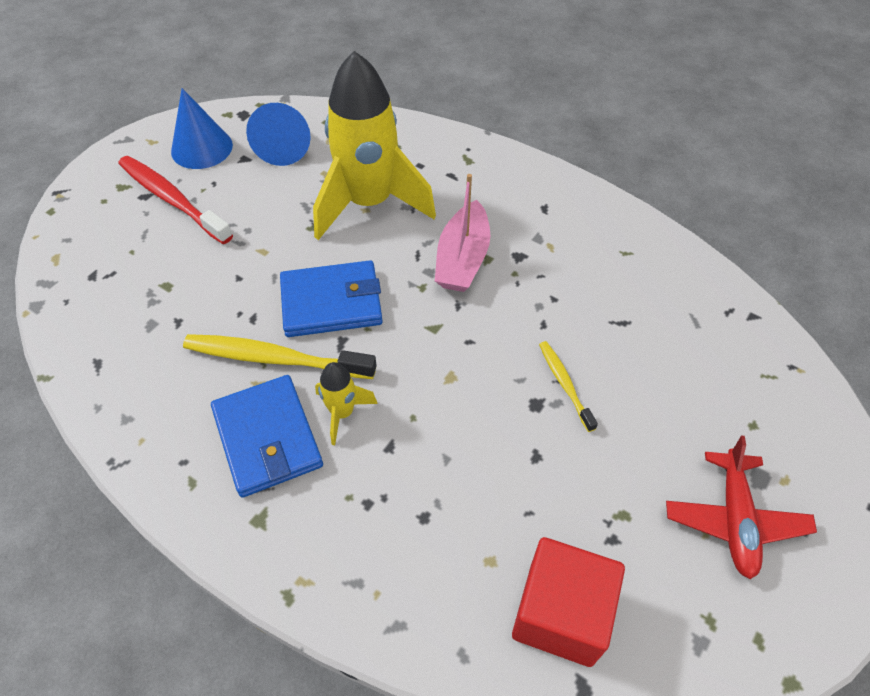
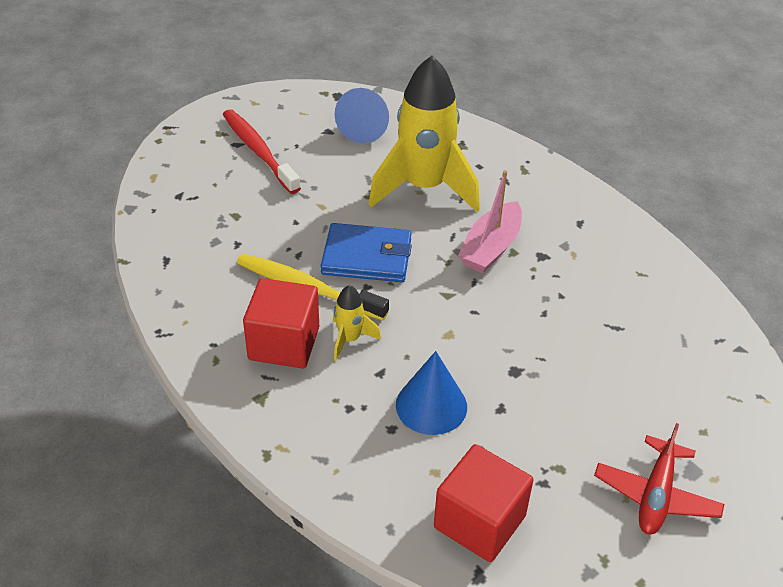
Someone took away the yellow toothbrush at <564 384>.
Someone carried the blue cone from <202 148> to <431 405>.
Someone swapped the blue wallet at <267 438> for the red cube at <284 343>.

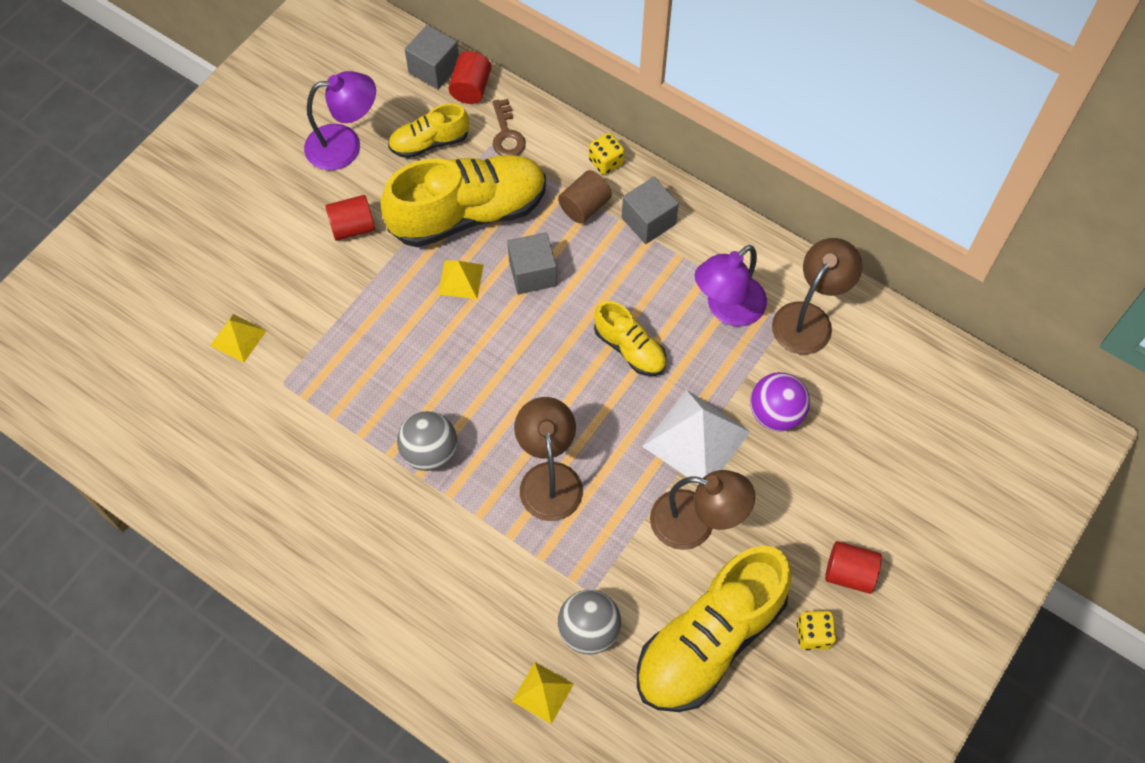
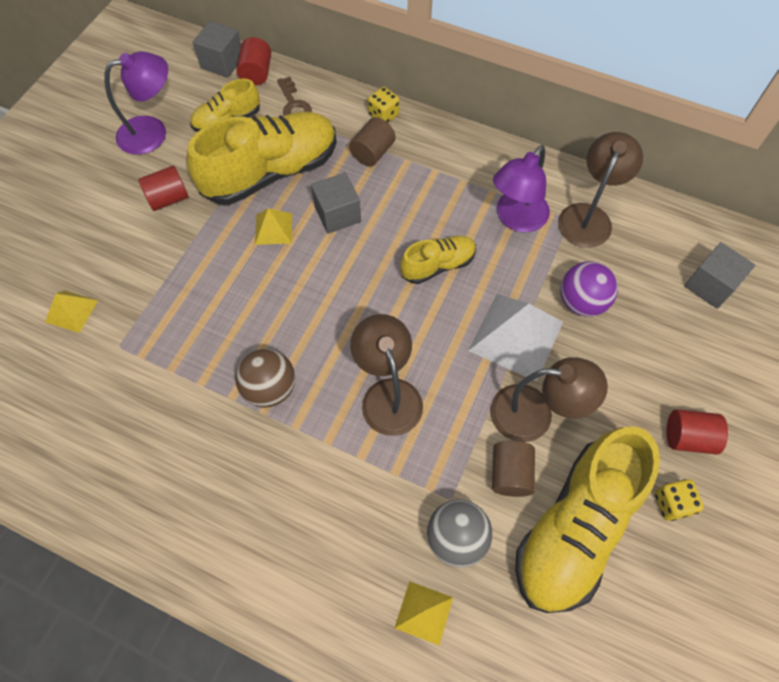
Someone put down the brown cylinder at <510 474>.
Someone carried the grey cube from <648 221> to <710 285>.
Someone repainted the grey ball at <430 452>, which became the brown ball at <270 388>.
Someone rotated the yellow shoe at <630 348> by 60 degrees counterclockwise.

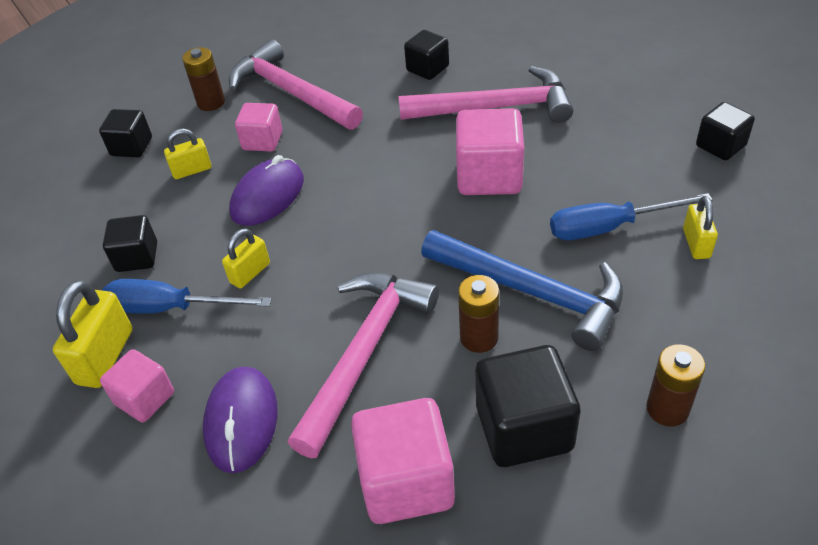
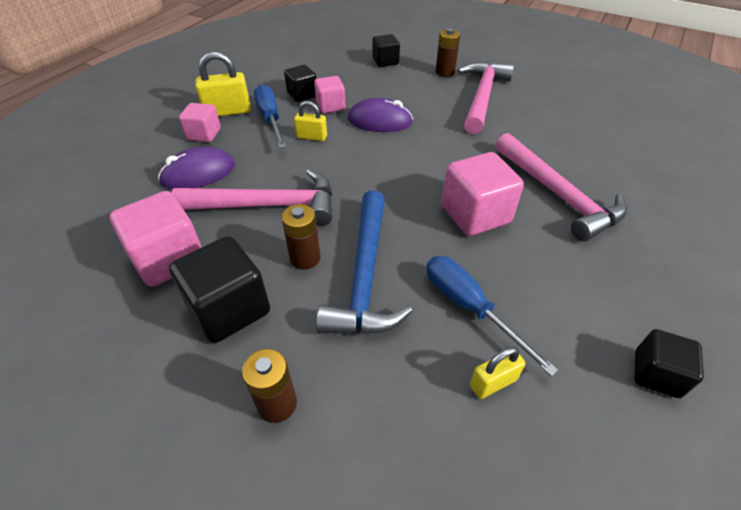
Someone took away the yellow padlock at <192 170>.
Someone took away the black cube at <427 68>.
Someone carried the pink cube from <262 141> to <330 106>.

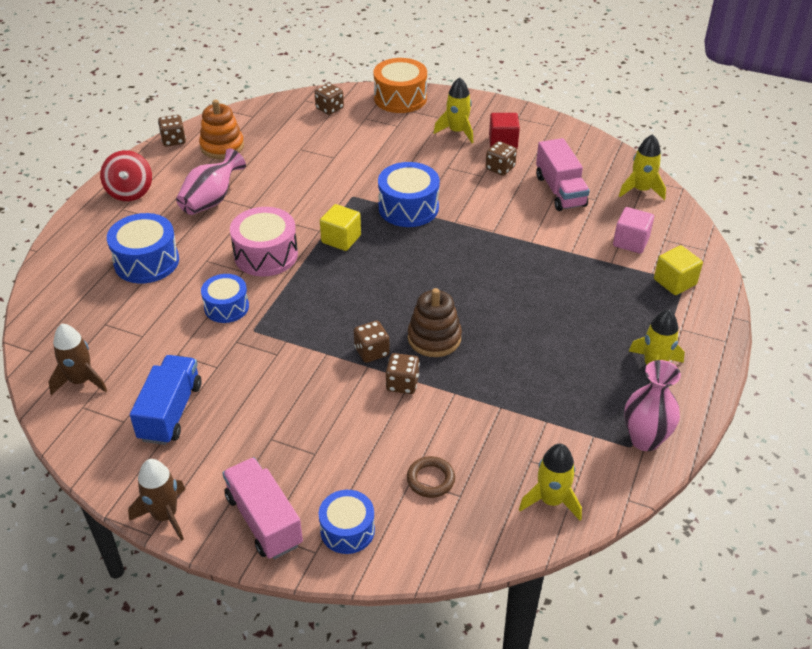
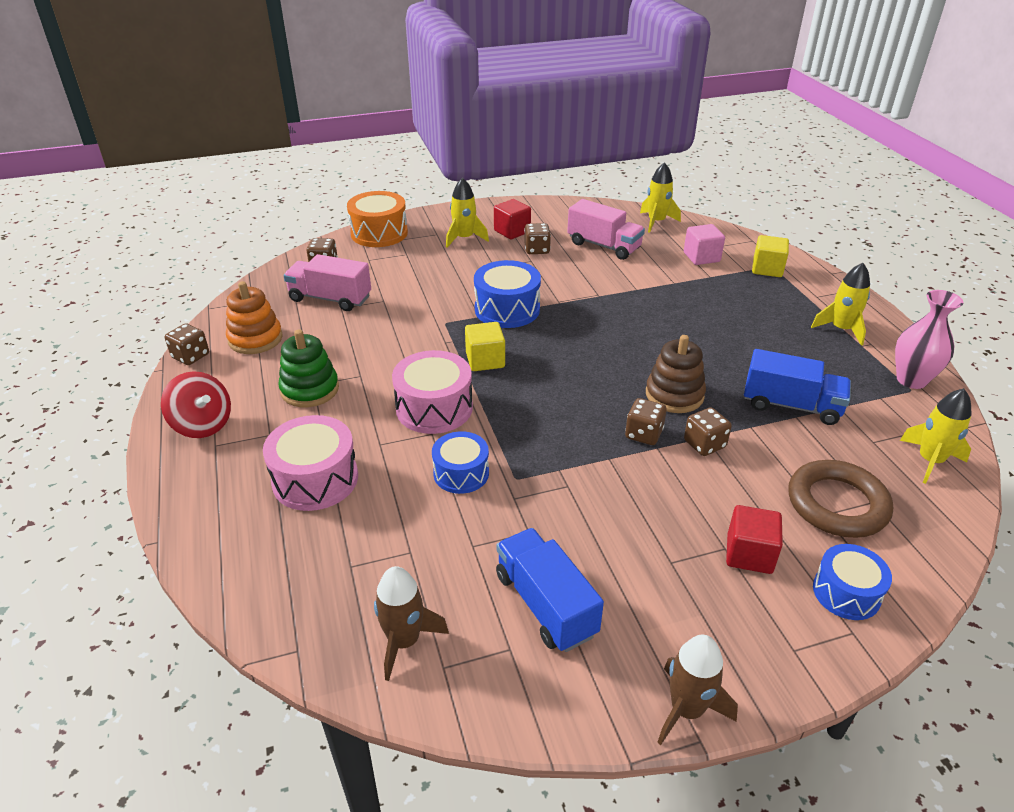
Someone put down the red cube at <749 554>.
Someone put down the blue truck at <791 405>.
Someone carried the pink truck from <264 520> to <330 298>.
Someone swapped the pink vase at <211 200> for the green stacking toy at <310 389>.
Someone repainted the blue drum at <146 261>, which became the pink drum at <315 479>.
Someone scaled the brown ring at <430 479> by 1.84.

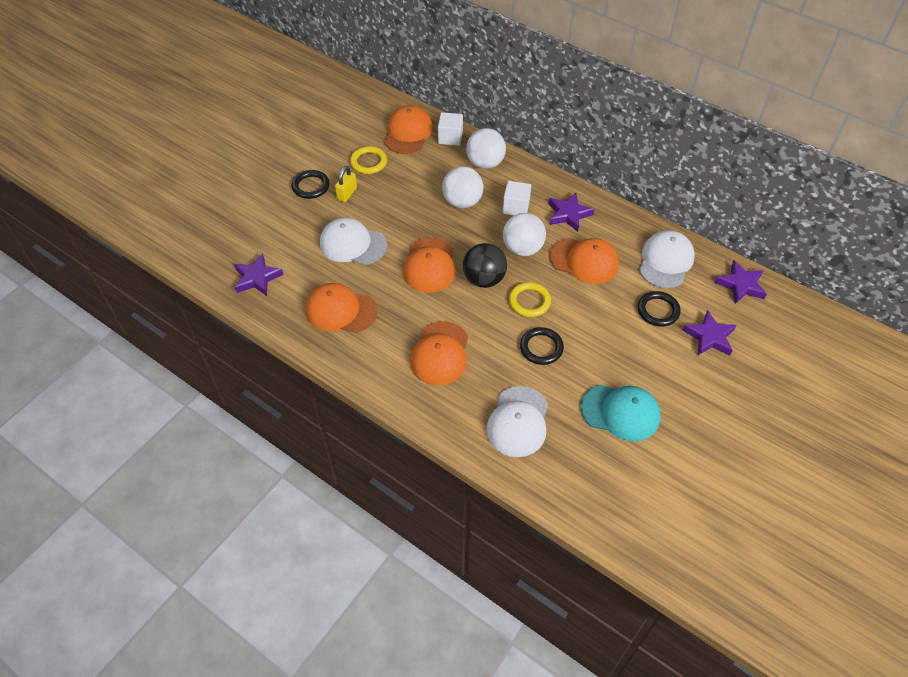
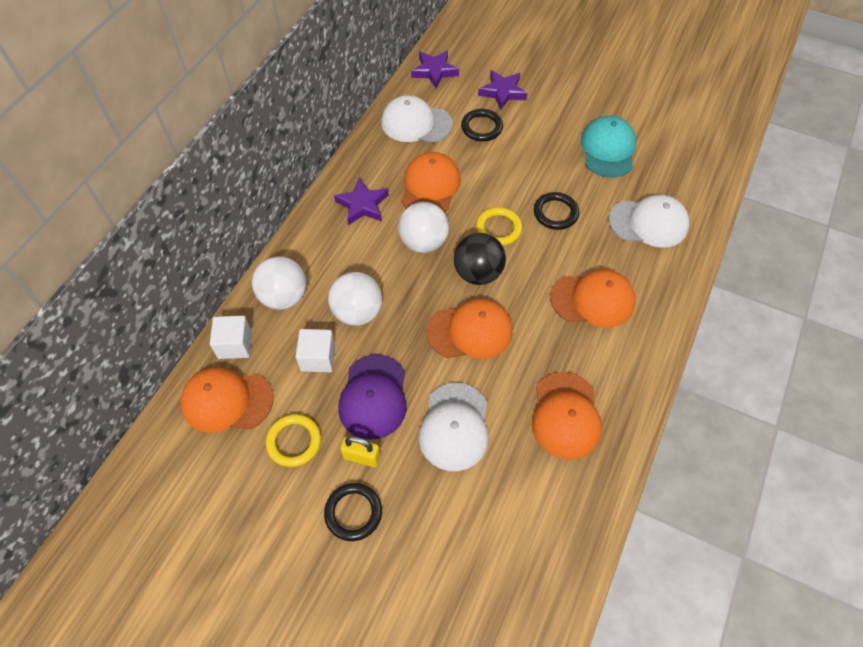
Someone took away the purple star at <257 278>.
Someone put down the purple cap at <373 397>.
Someone carried the white cube from <516 207> to <318 358>.

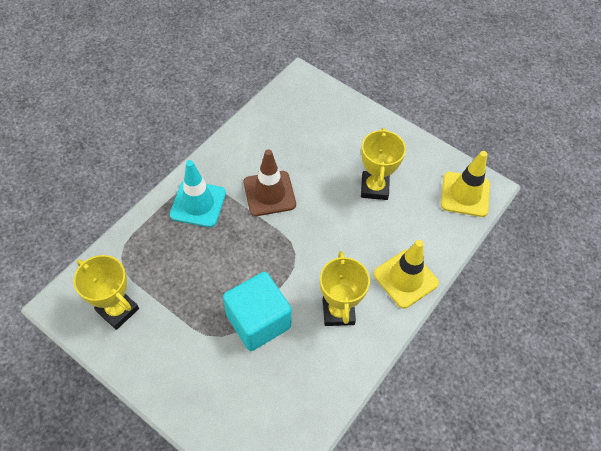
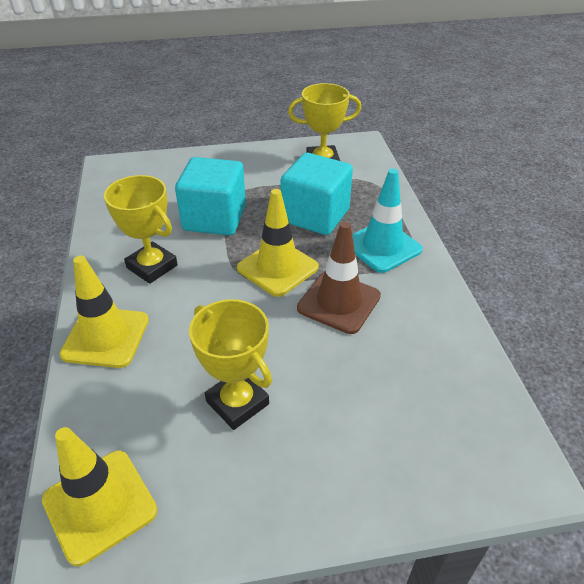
Someone put down the yellow traffic cone at <277 268>.
Someone put down the turquoise cube at <315 216>.

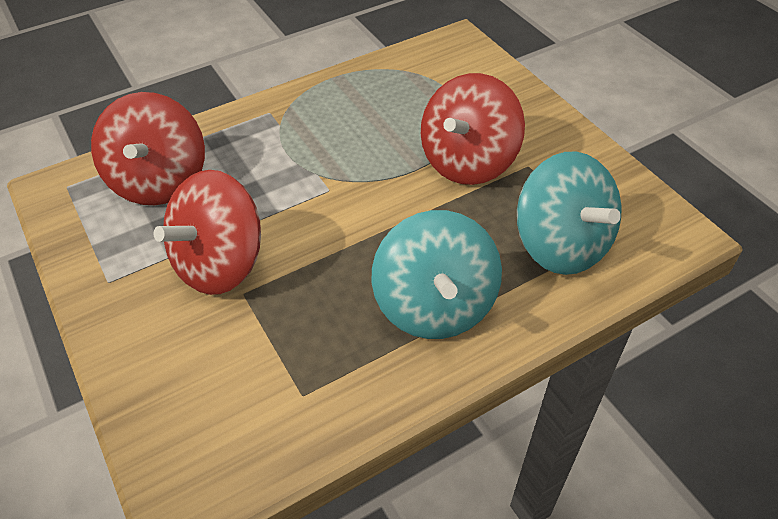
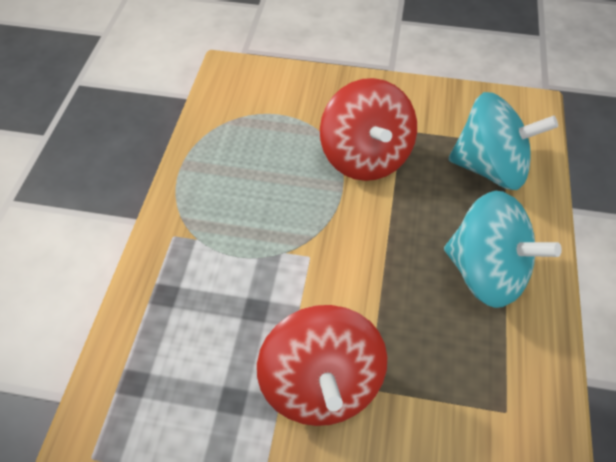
Someone took away the red spinning top at <160 181>.

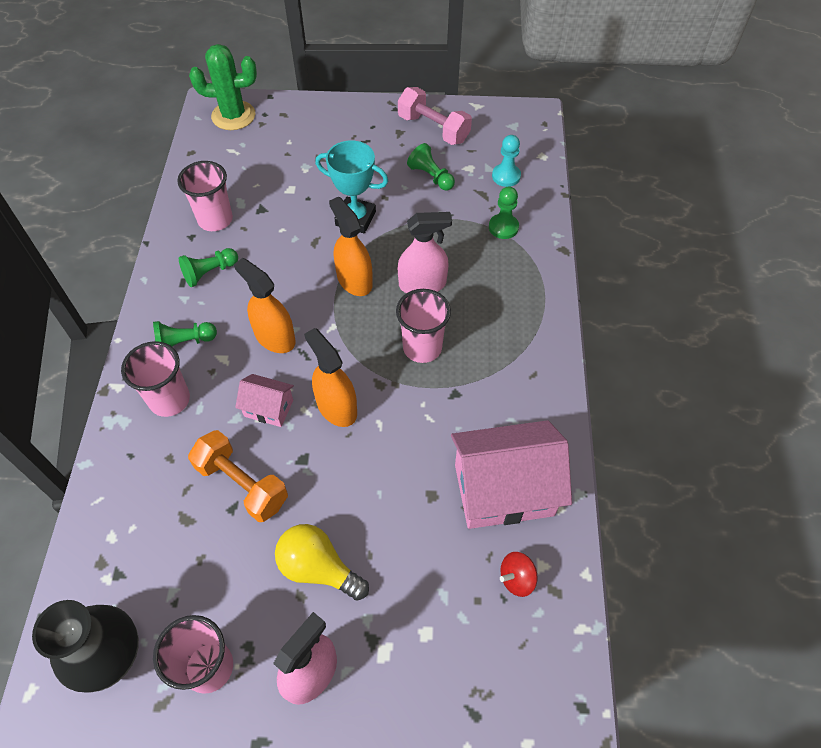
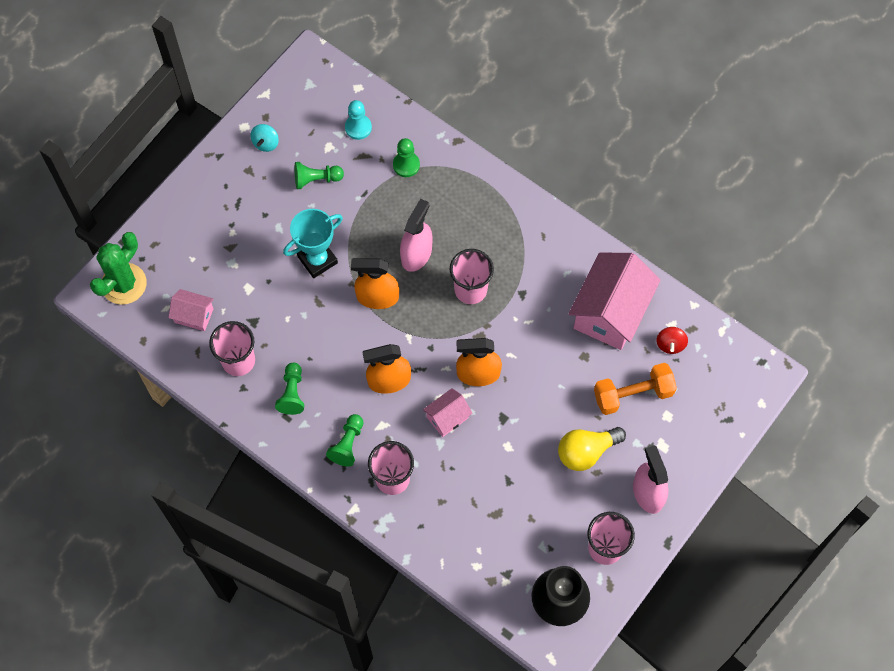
Someone put down the pink house at <194 315>.
Someone carried the orange dumbbell from <242 484> to <633 394>.
Someone swapped the pink dumbbell at <433 129> for the turquoise spinning top at <266 143>.

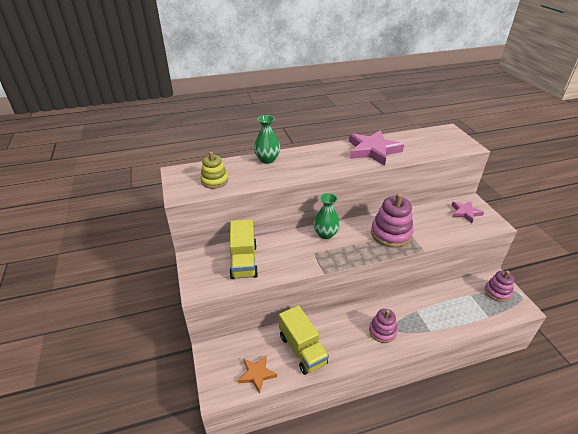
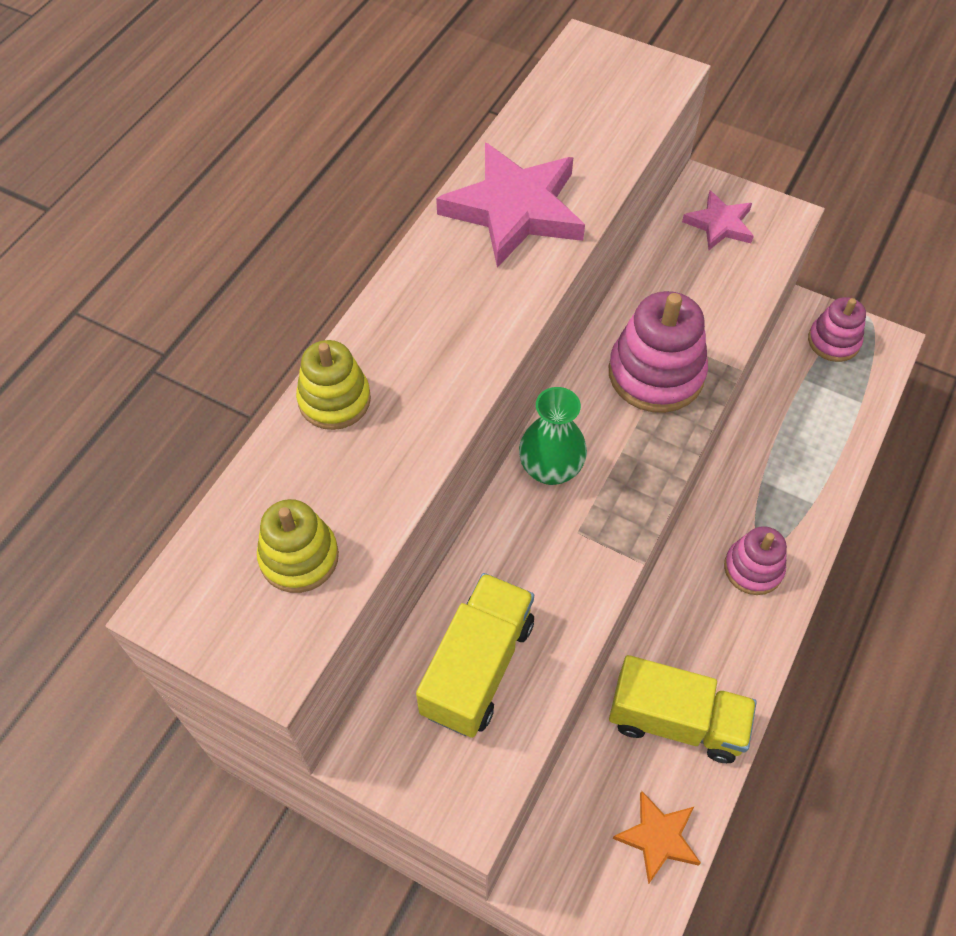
Someone swapped the green vase at <267 159> for the yellow stacking toy at <334 400>.
Someone rotated the yellow truck at <244 261> by 105 degrees counterclockwise.

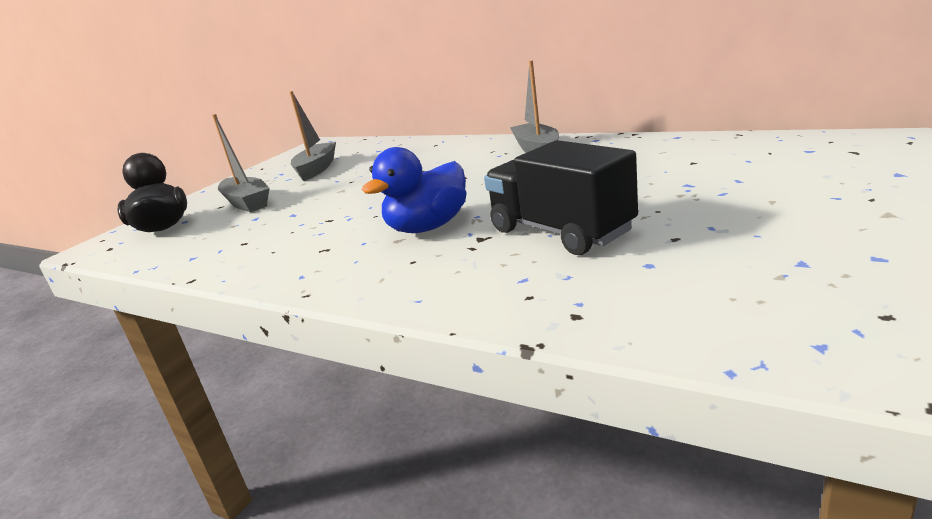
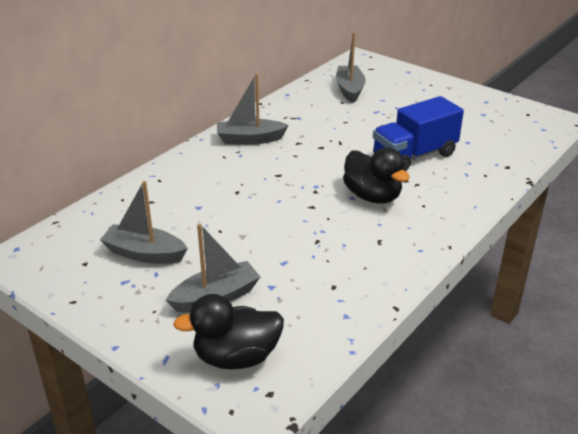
Someone put down the grey boat at <349 90>.
Someone repainted the blue duck at <428 227>, which became the black duck at <372 196>.
Someone repainted the black truck at <560 231>, which became the blue truck at <414 155>.

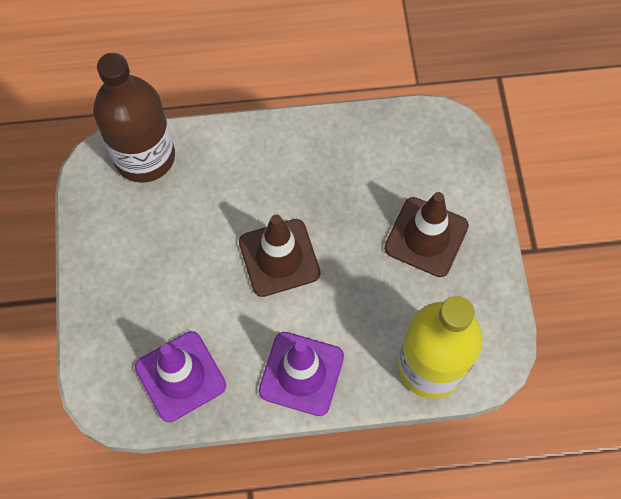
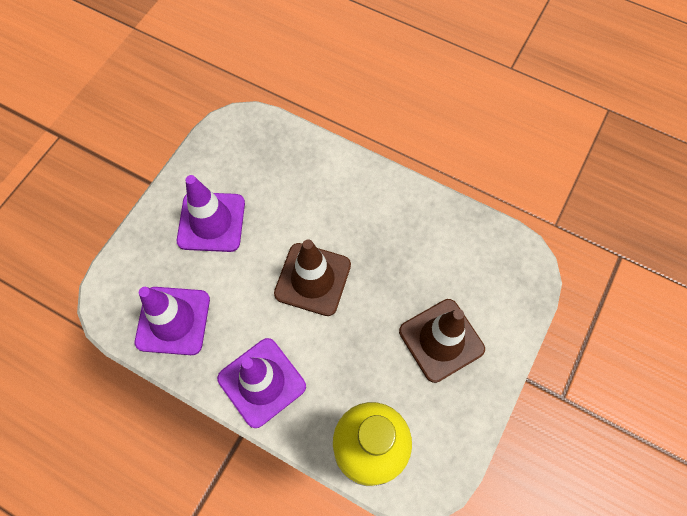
Someone took away the brown bottle at <145 156>.
Someone put down the purple traffic cone at <211 222>.

